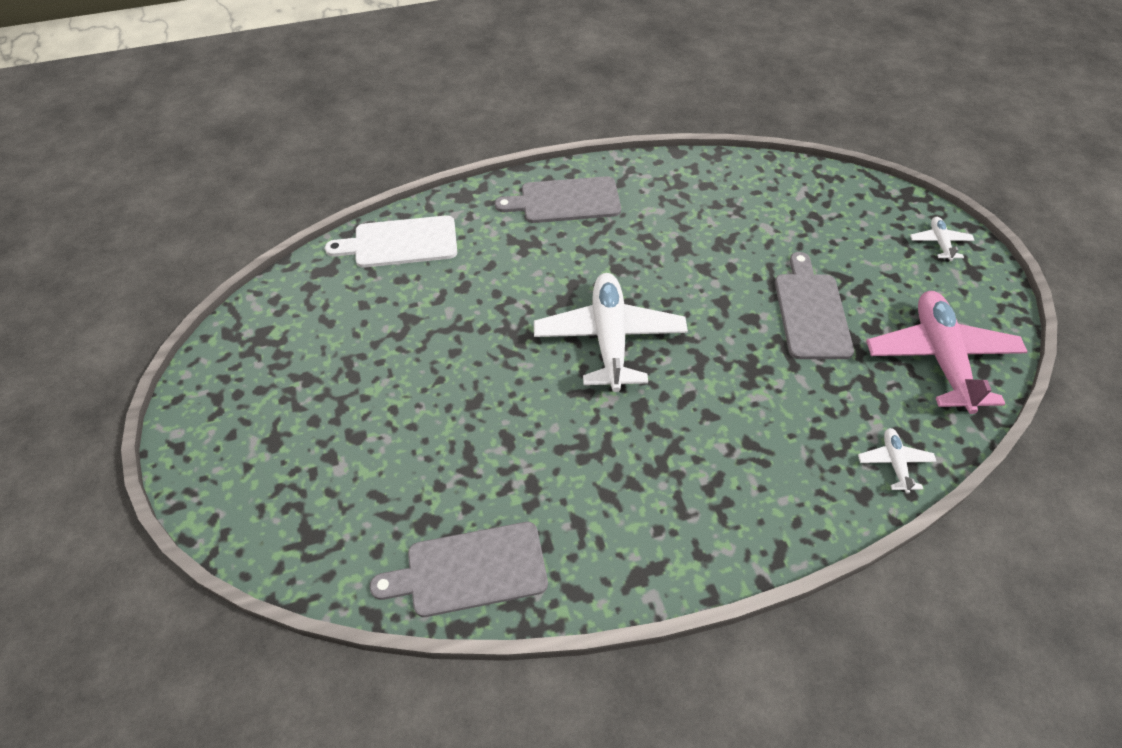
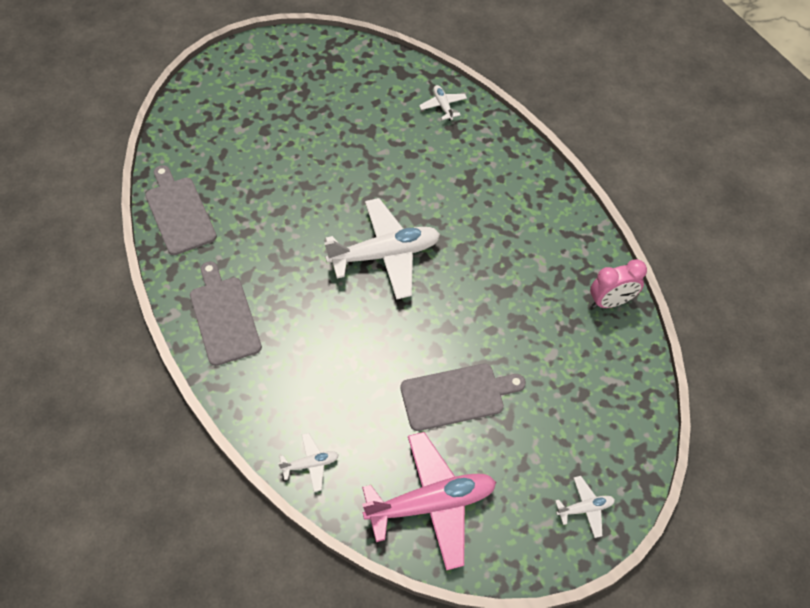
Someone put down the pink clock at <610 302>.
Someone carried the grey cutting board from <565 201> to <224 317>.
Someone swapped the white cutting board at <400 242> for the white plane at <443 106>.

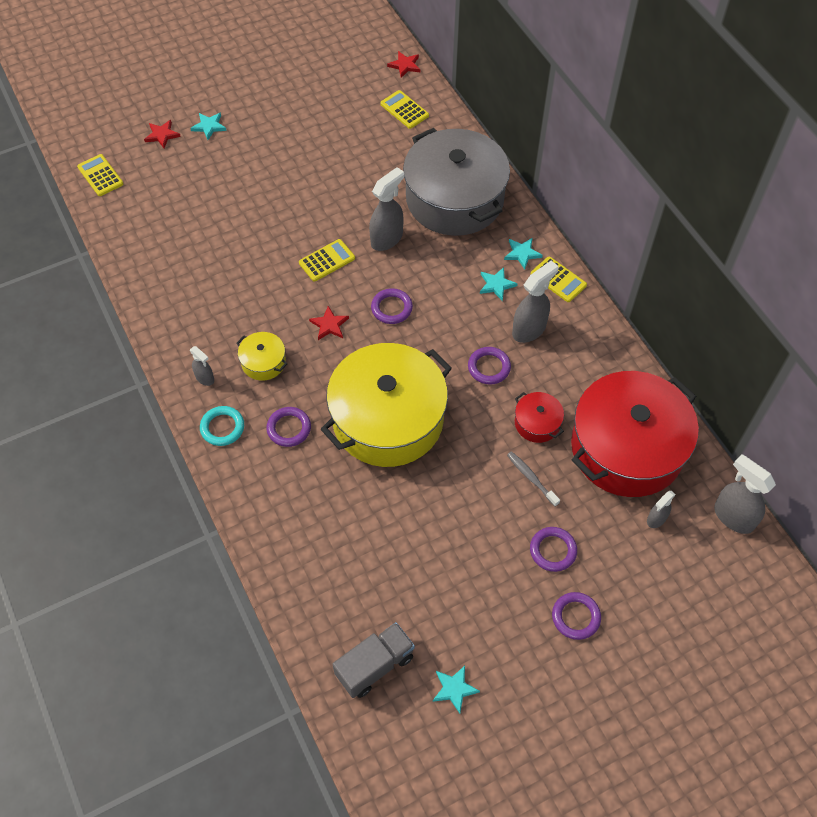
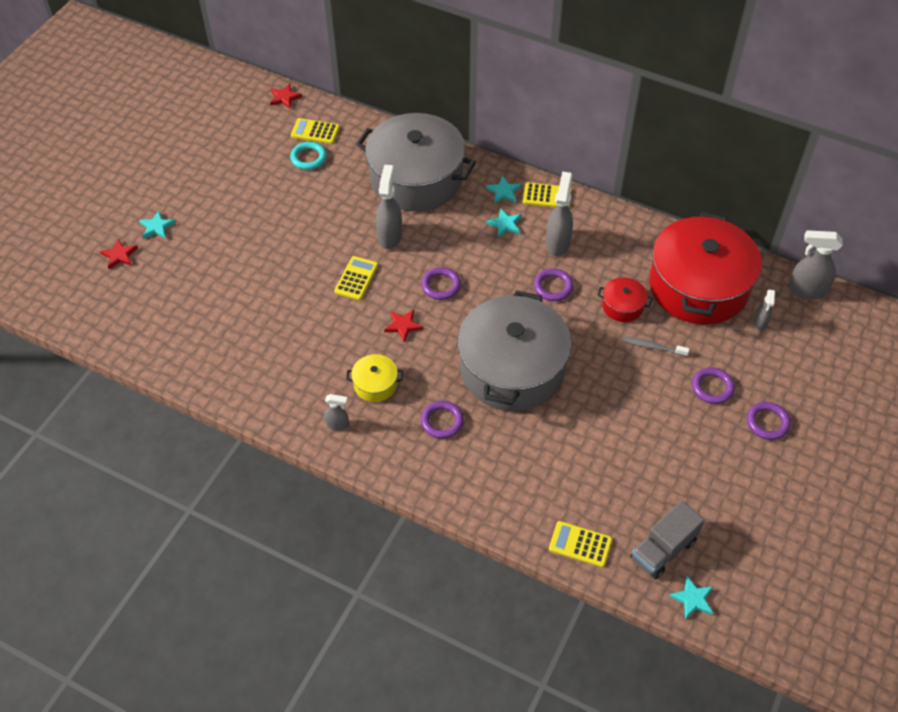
Someone carried the yellow calculator from <100 175> to <580 544>.
Someone carried the turquoise ring from <222 427> to <308 158>.
Someone carried the turquoise star from <454 689> to <692 599>.
Someone repainted the yellow pot at <388 419>, which became the grey pot at <512 368>.
Someone rotated the grey truck at <374 665> by 150 degrees counterclockwise.

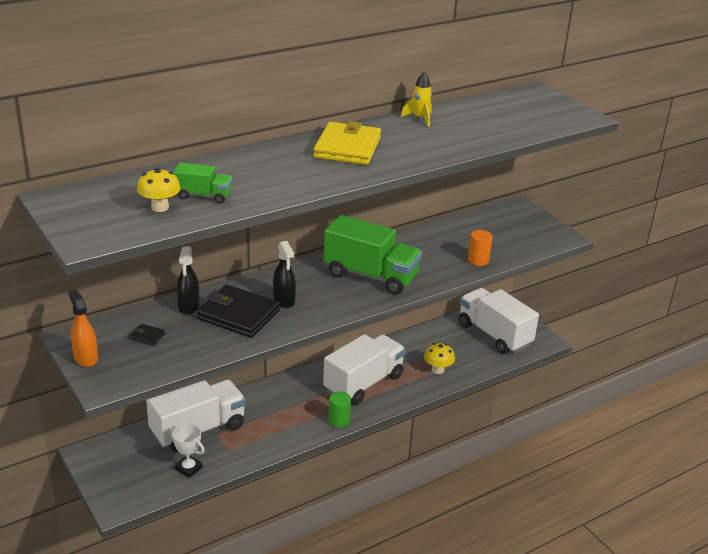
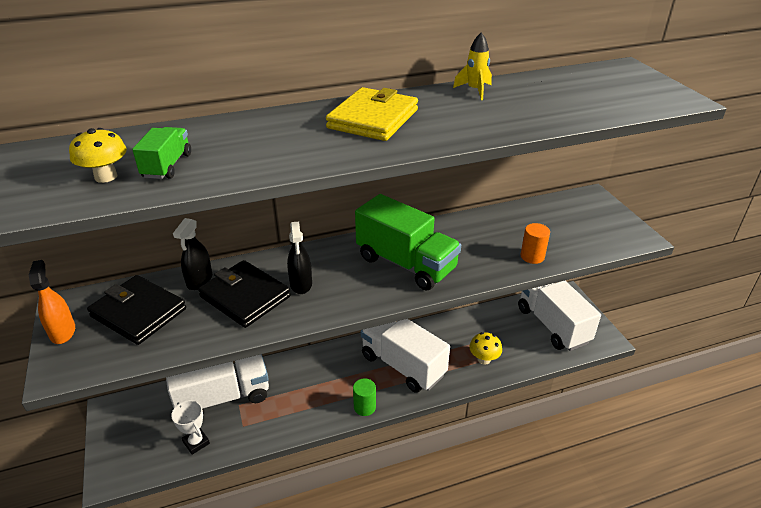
Someone rotated the green truck at <203 196> by 105 degrees counterclockwise.
Someone rotated the white truck at <363 383> by 105 degrees counterclockwise.
Someone scaled the black wallet at <147 336> by 2.44.

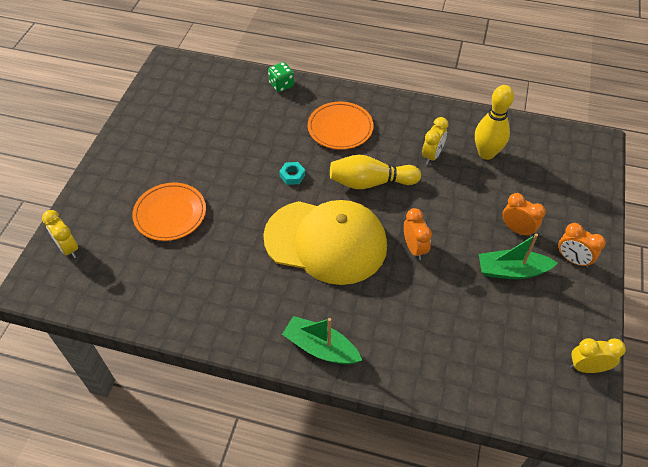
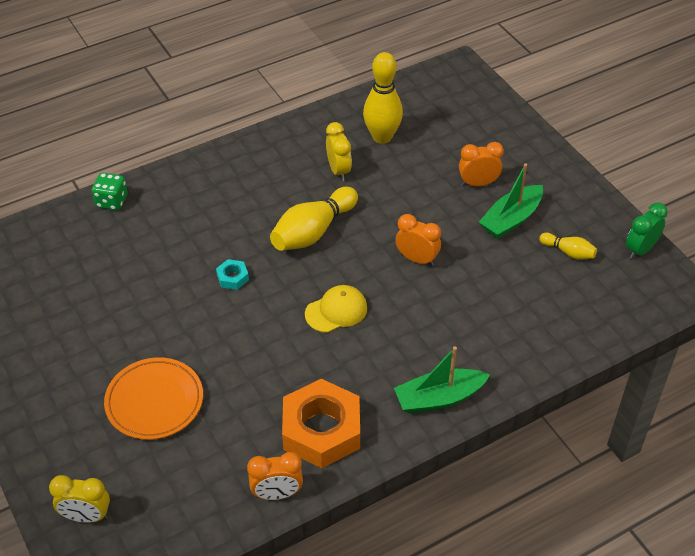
Someone took away the orange plate at <340 128>.
Someone put down the orange nut at <321 430>.
Someone put down the yellow bowling pin at <568 252>.
Someone carried the orange clock from <572 259> to <277 494>.
Someone repainted the yellow clock at <587 367>, which became the green clock at <640 250>.
Someone scaled the yellow cap at <326 241> by 0.42.

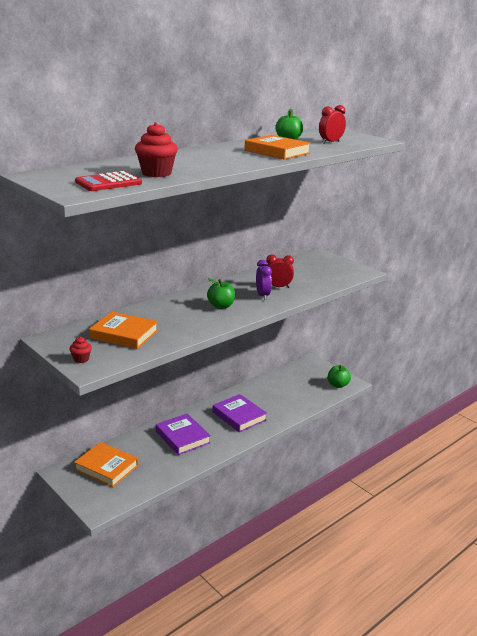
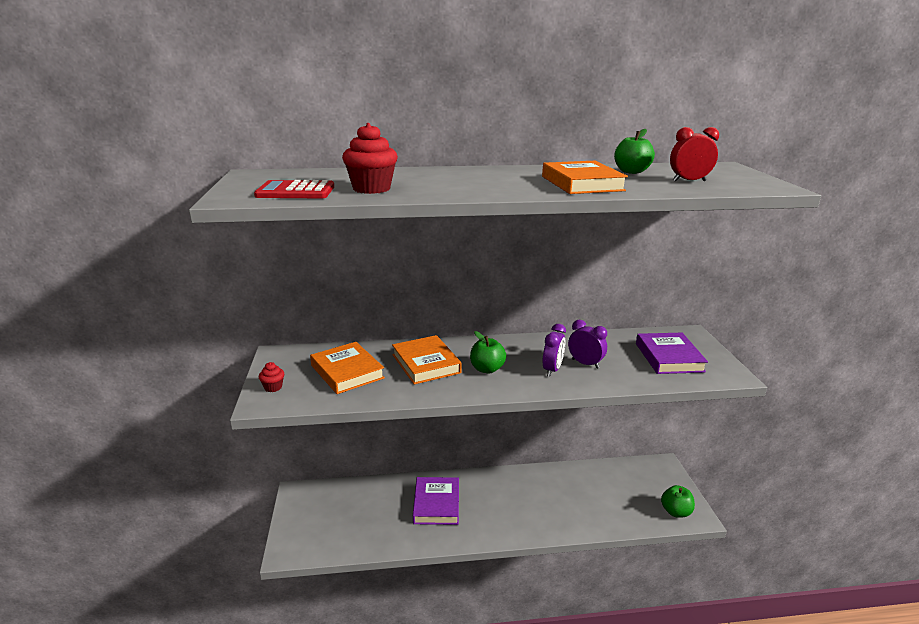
Someone carried the orange book from <106 467> to <426 364>.
Someone carried the purple book from <239 416> to <669 357>.
Someone repainted the red clock at <278 287>, which became the purple clock at <585 363>.

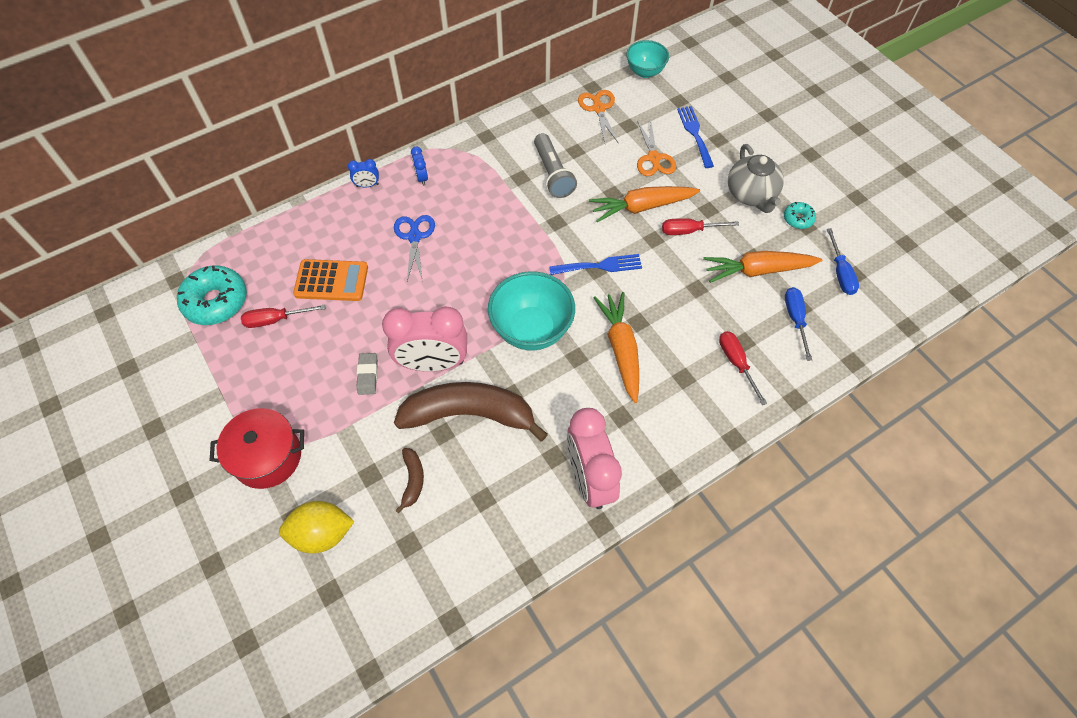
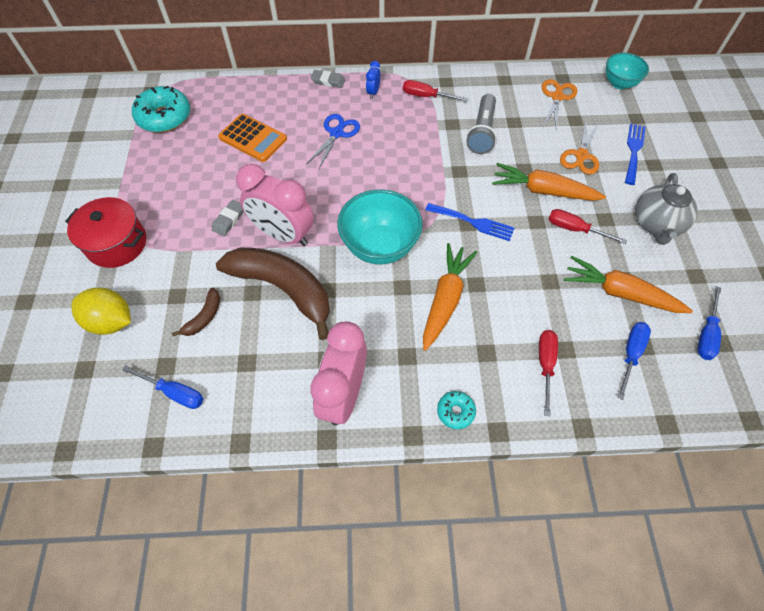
Someone put down the blue screwdriver at <174 392>.
Someone carried the red screwdriver from <275 320> to <426 96>.
Someone carried the turquoise donut from <798 219> to <455 411>.
Someone swapped the blue clock at <367 185> for the grey eraser at <328 81>.

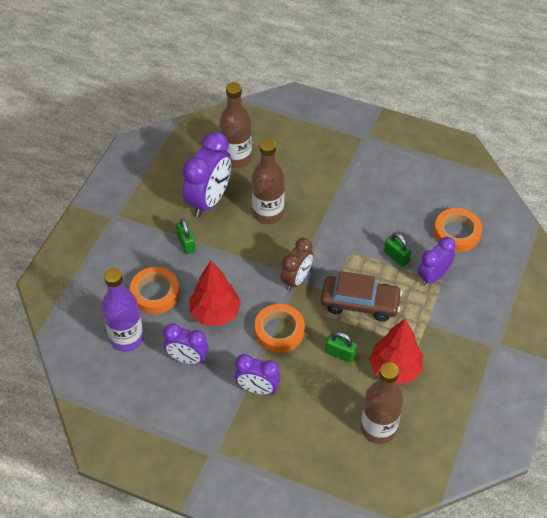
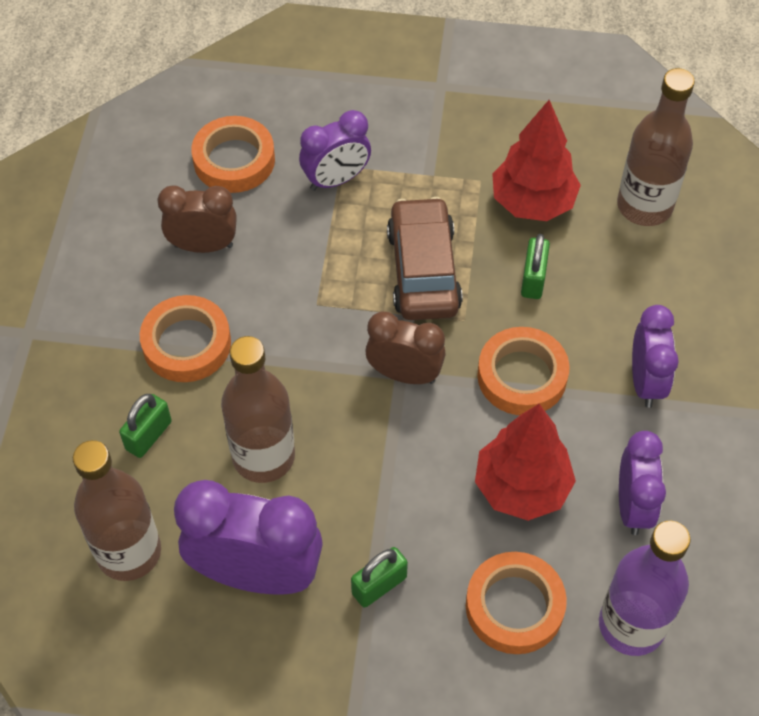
Someone put down the orange tape at <187 343>.
Someone put down the brown clock at <203 246>.
Someone carried the green padlock from <396 257> to <148 435>.
Someone rotated the purple clock at <433 276> by 60 degrees counterclockwise.

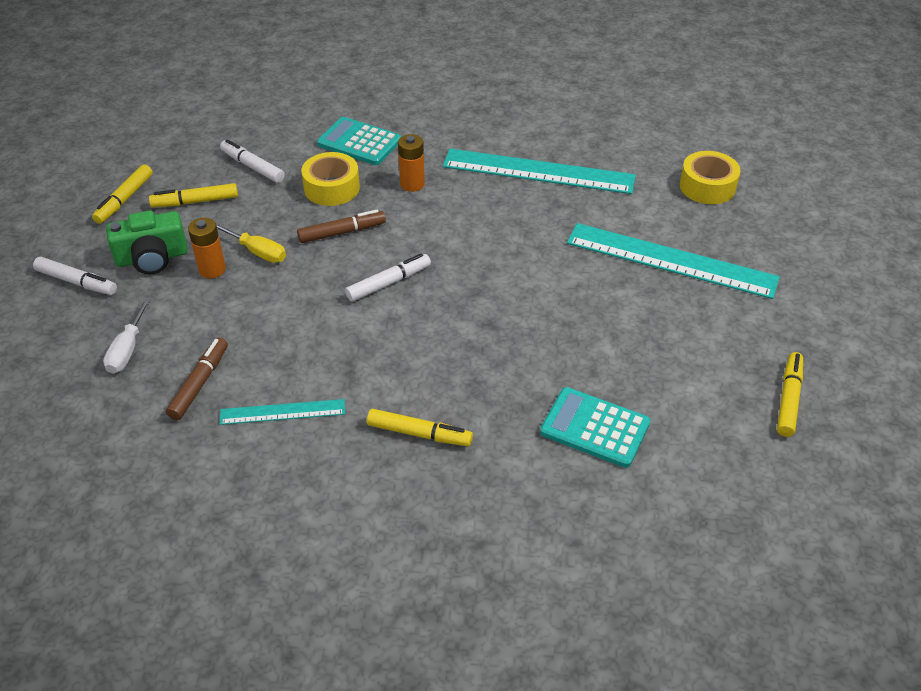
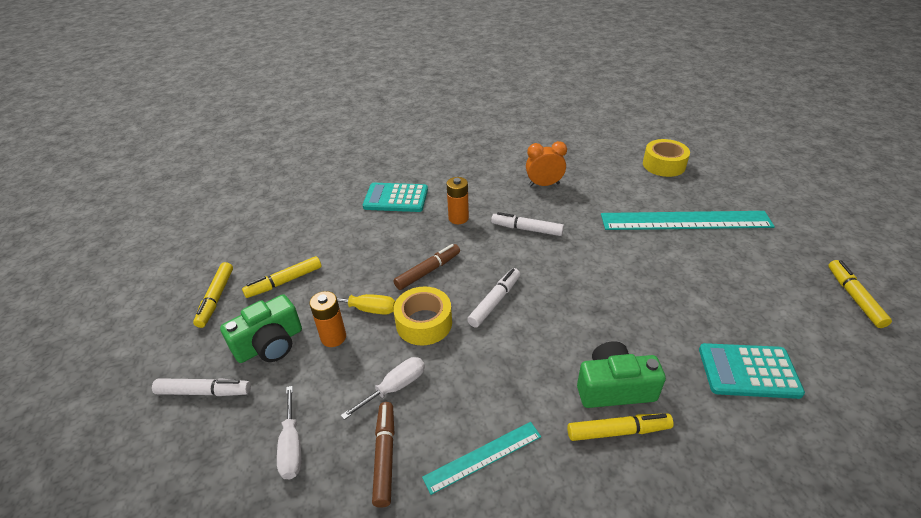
Someone put down the white screwdriver at <395 387>.
Someone put down the green camera at <614 388>.
Someone carried the white marker from <252 167> to <526 229>.
Someone carried the yellow tape from <332 188> to <424 323>.
Someone swapped the turquoise ruler at <538 171> for the orange clock at <544 184>.

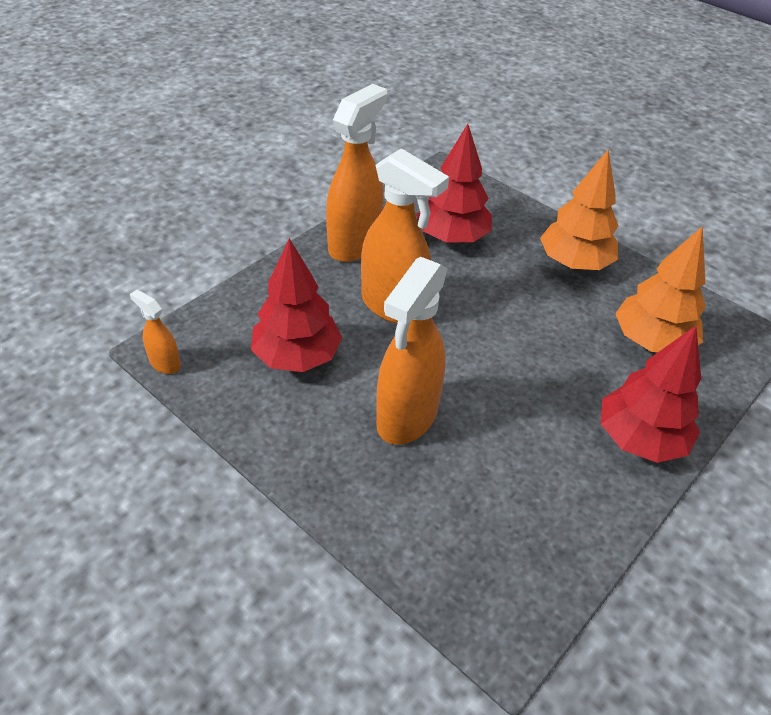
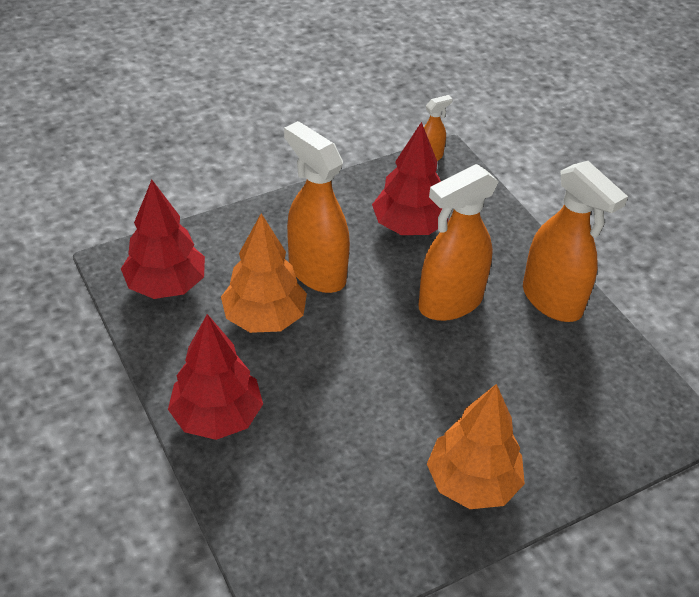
Someone carried the red tree from <452 238> to <166 285>.
Someone carried the orange tree from <651 341> to <264 318>.

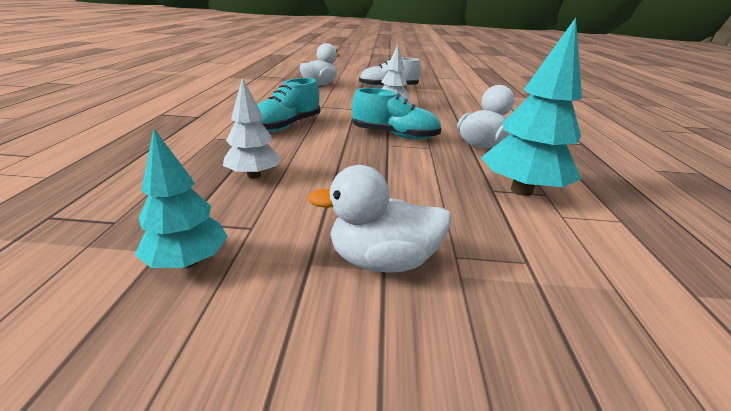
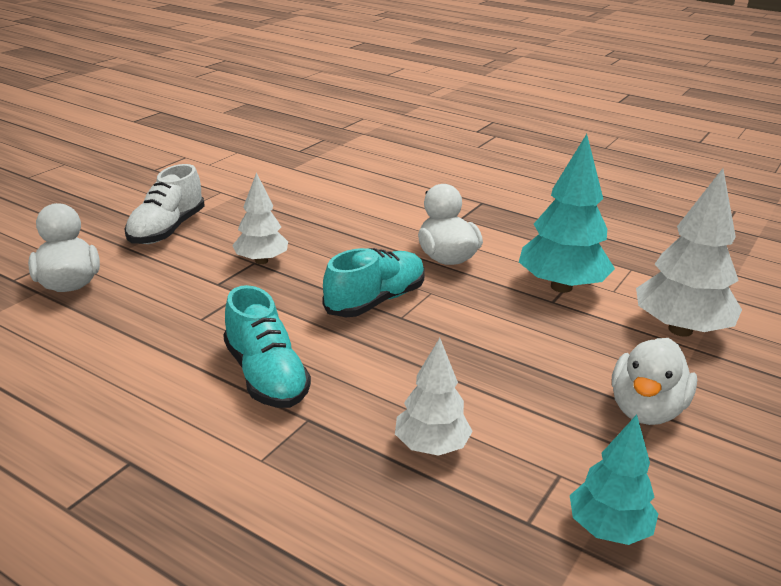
Someone put down the white tree at <680 329>.

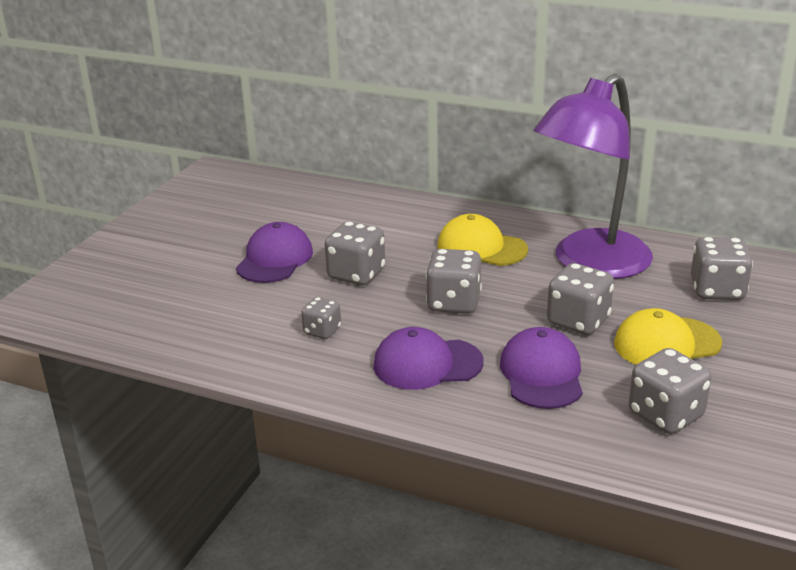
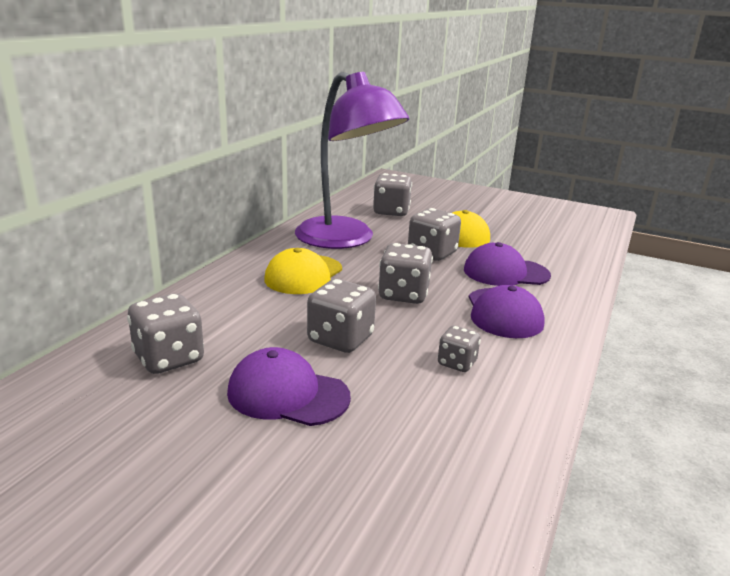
Someone carried the grey dice from <665 415> to <169 358>.

